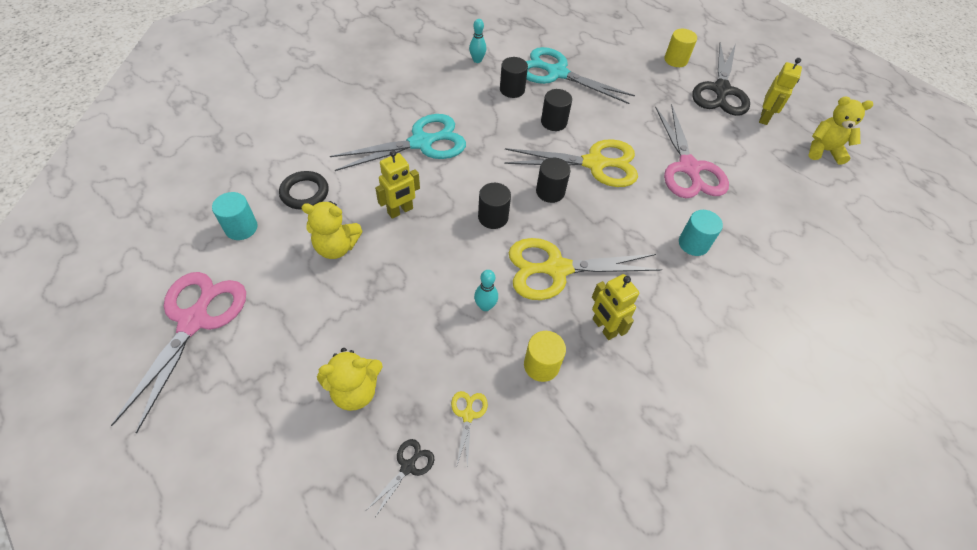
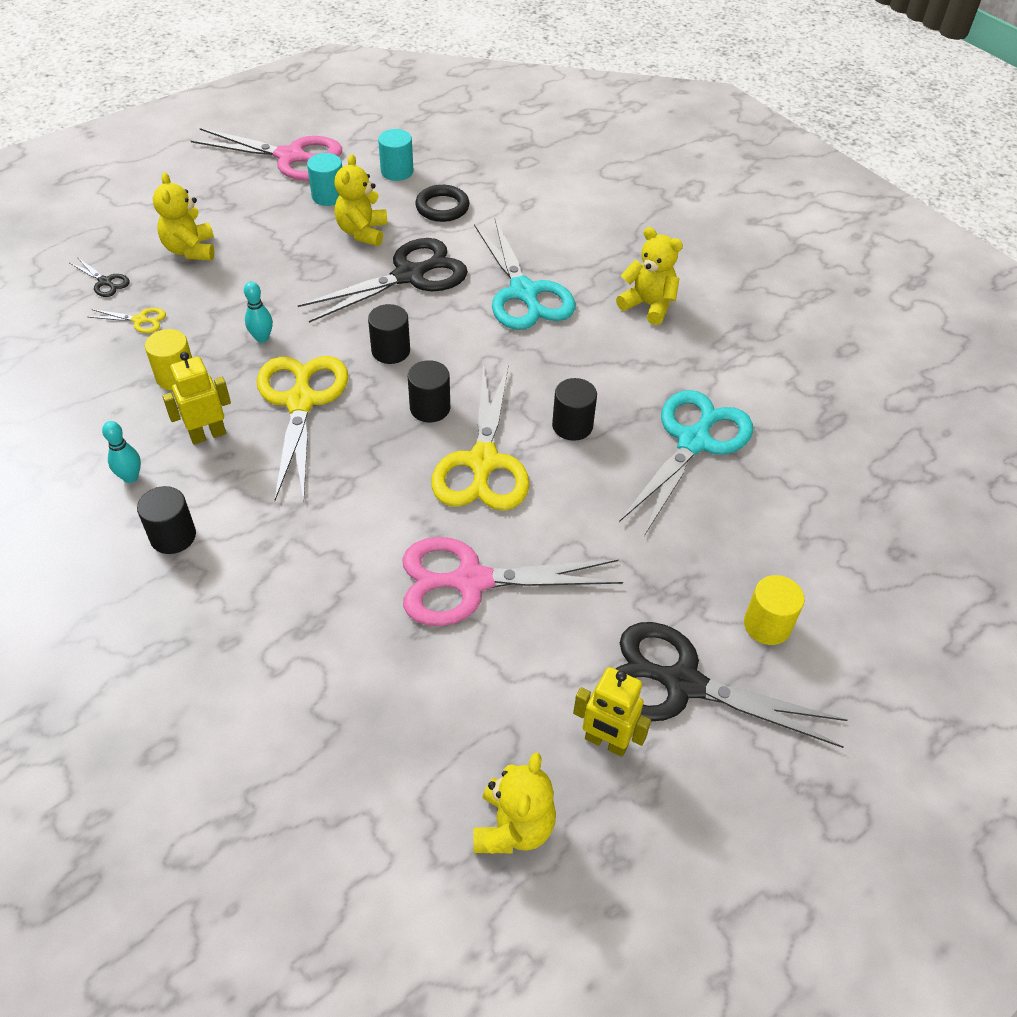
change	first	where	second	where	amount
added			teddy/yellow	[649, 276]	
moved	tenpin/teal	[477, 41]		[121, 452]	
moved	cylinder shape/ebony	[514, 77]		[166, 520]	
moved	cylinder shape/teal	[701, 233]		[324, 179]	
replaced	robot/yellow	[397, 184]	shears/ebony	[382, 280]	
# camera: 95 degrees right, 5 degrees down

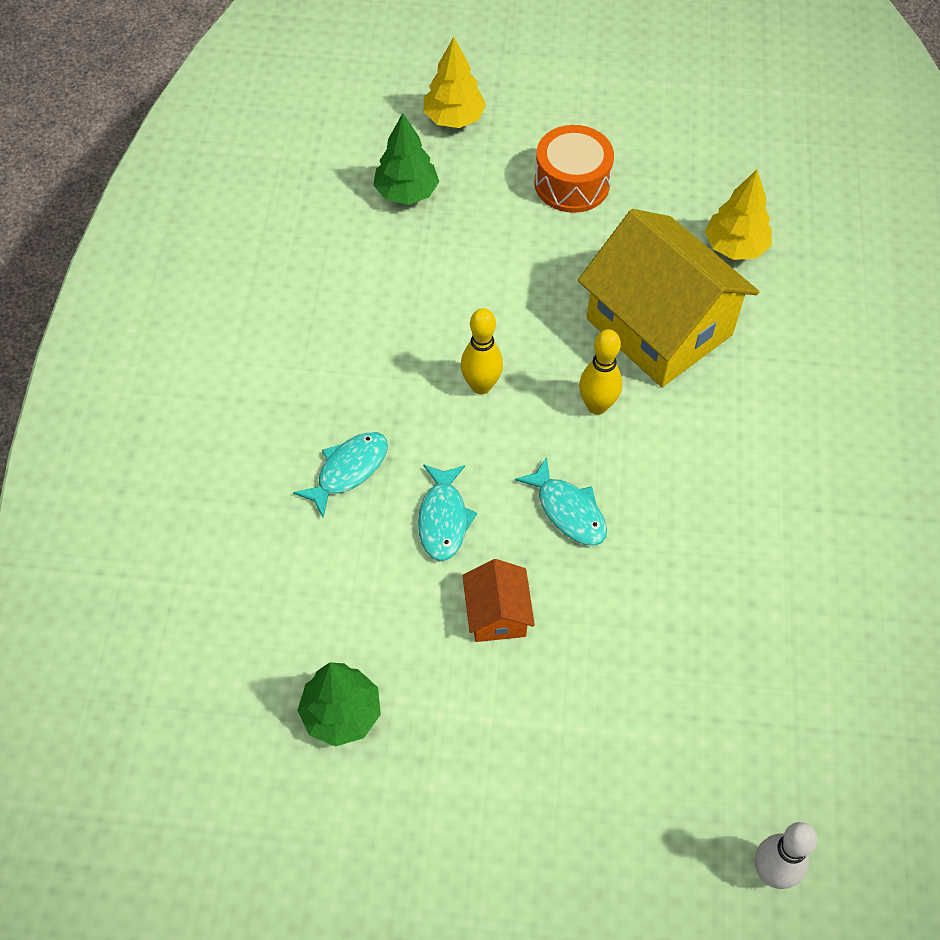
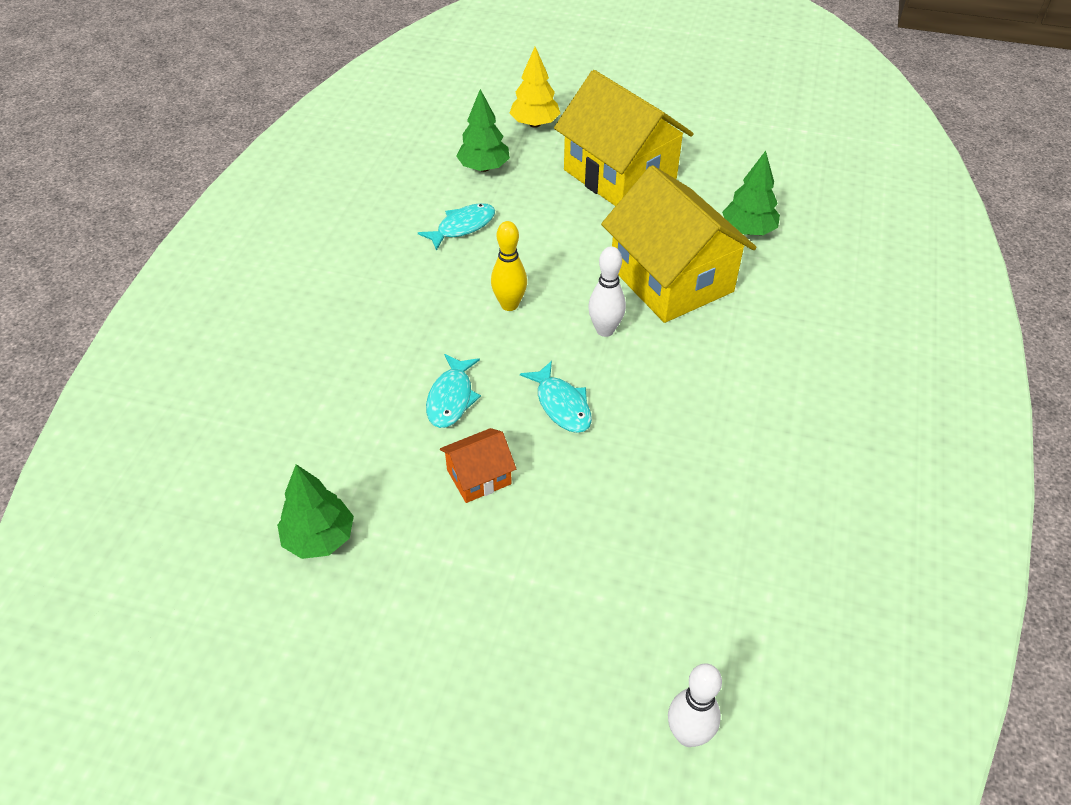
change	first	where	second	where	amount
moved	toy fish/teal	[340, 475]		[456, 227]	
replaced	snare drum/bright orange	[574, 169]	cottage/yellow	[624, 138]	
recoloured	tenpin/yellow	[600, 372]	tenpin/white	[607, 291]	
recoloured	fir tree/yellow	[738, 215]	fir tree/green	[751, 193]	
turned	cottage/bright orange	[498, 600]		[478, 465]	60 degrees clockwise
# camera: 10 degrees right, 10 degrees down

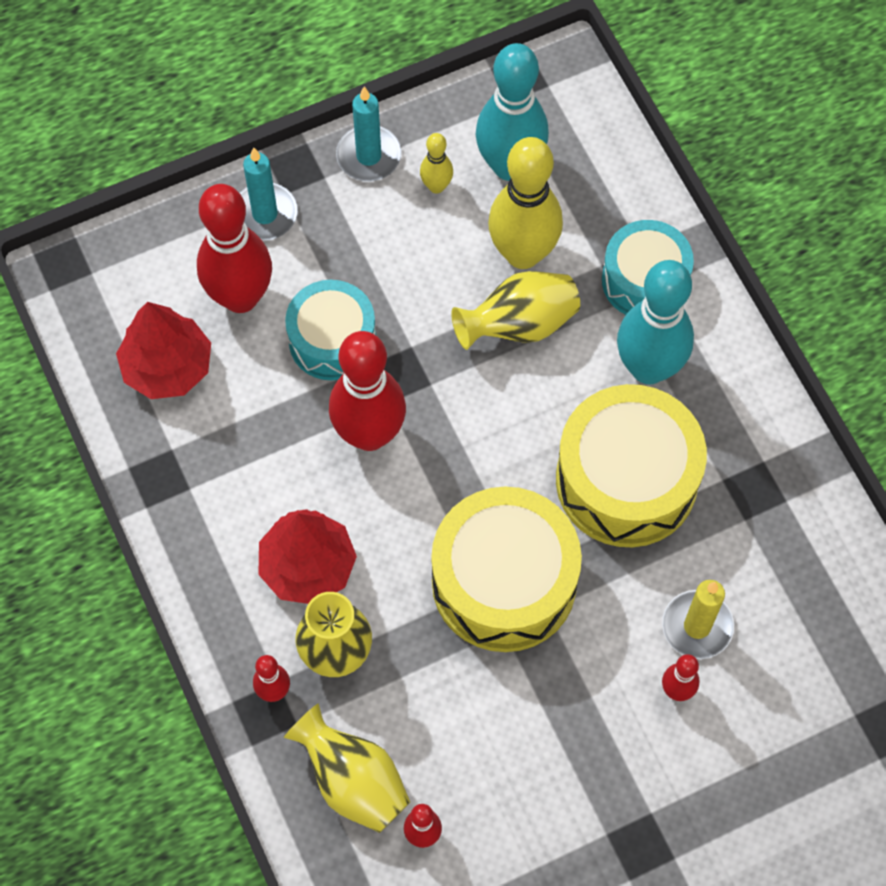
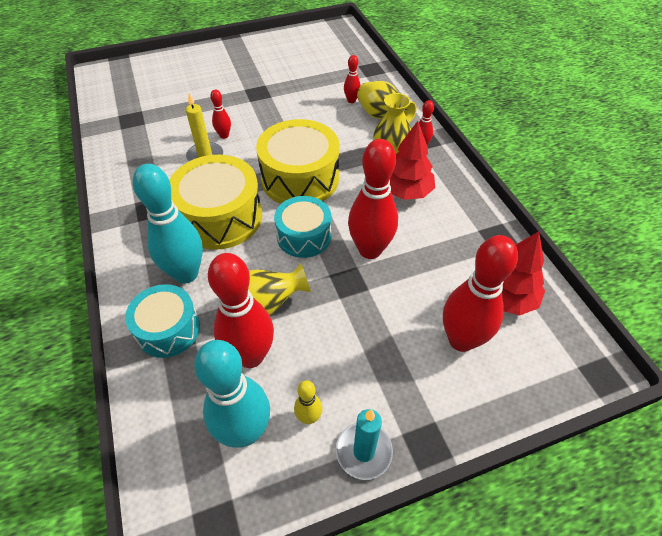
change	first	where	second	where	amount
removed	wax candle/teal	[269, 194]			
moved	snare drum/teal	[330, 330]		[302, 227]	
recoloured	tenpin/yellow	[525, 203]	tenpin/crimson	[241, 310]	
# camera: 175 degrees left, 15 degrees down

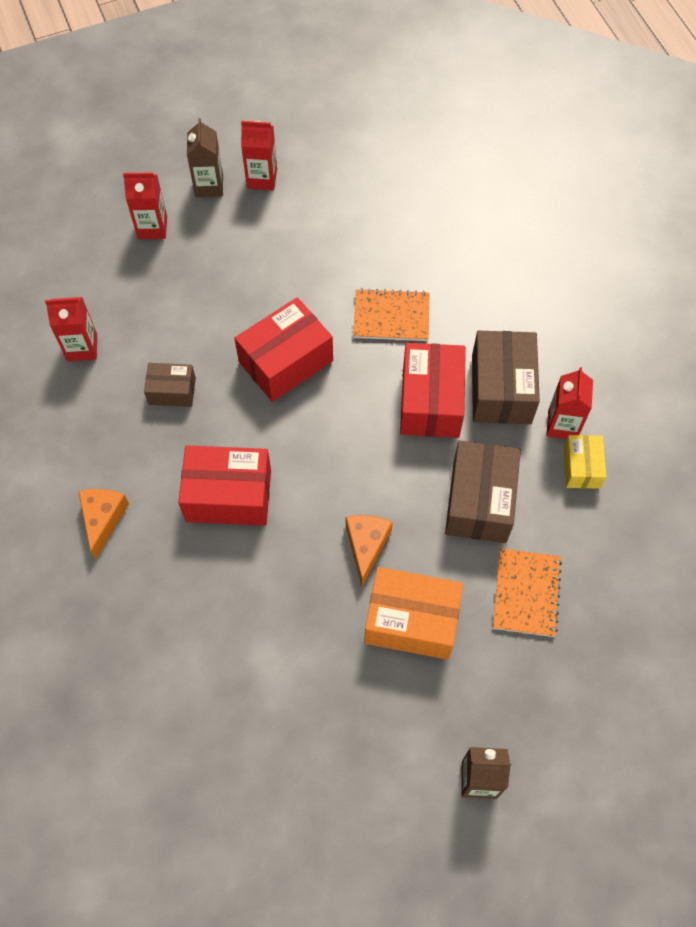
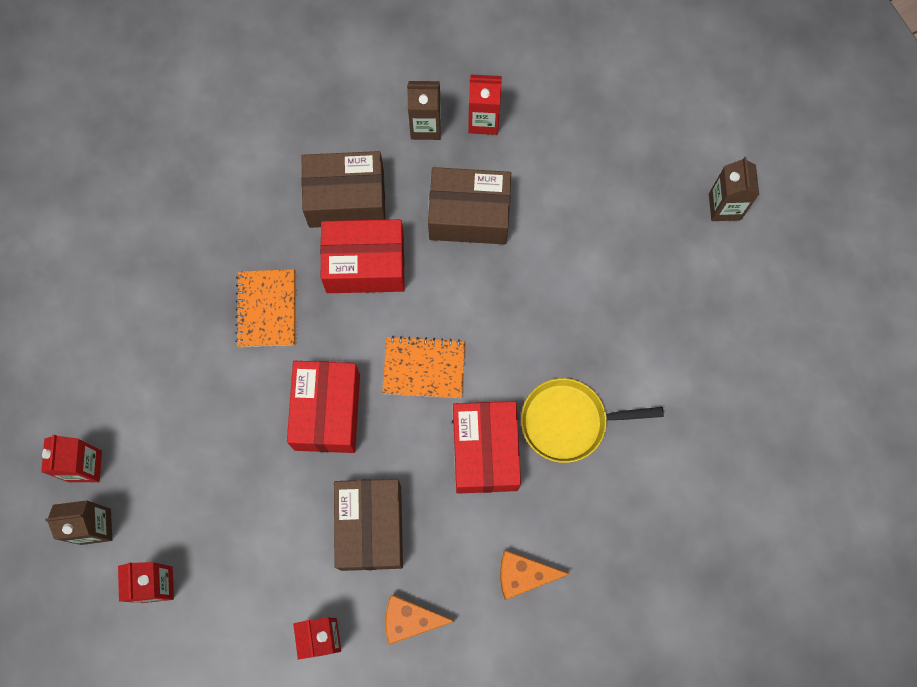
change	first	where	second	where	amount
removed	parcel/bright orange	[413, 613]			
added			frying pan/yellow	[592, 420]	
moved	cheese/bright orange	[369, 550]		[420, 620]	
moved	notebook/bright orange	[527, 592]		[423, 367]	
moved	juice carton/crimson	[569, 403]		[485, 105]	
replaced	parcel/yellow	[584, 462]	juice carton/russet	[424, 110]	
turned	parcel/crimson	[283, 349]		[323, 407]	45 degrees clockwise
resized	parcel/russet	[170, 385]		[368, 525]	x1.76
# camera: 95 degrees left, 10 degrees up

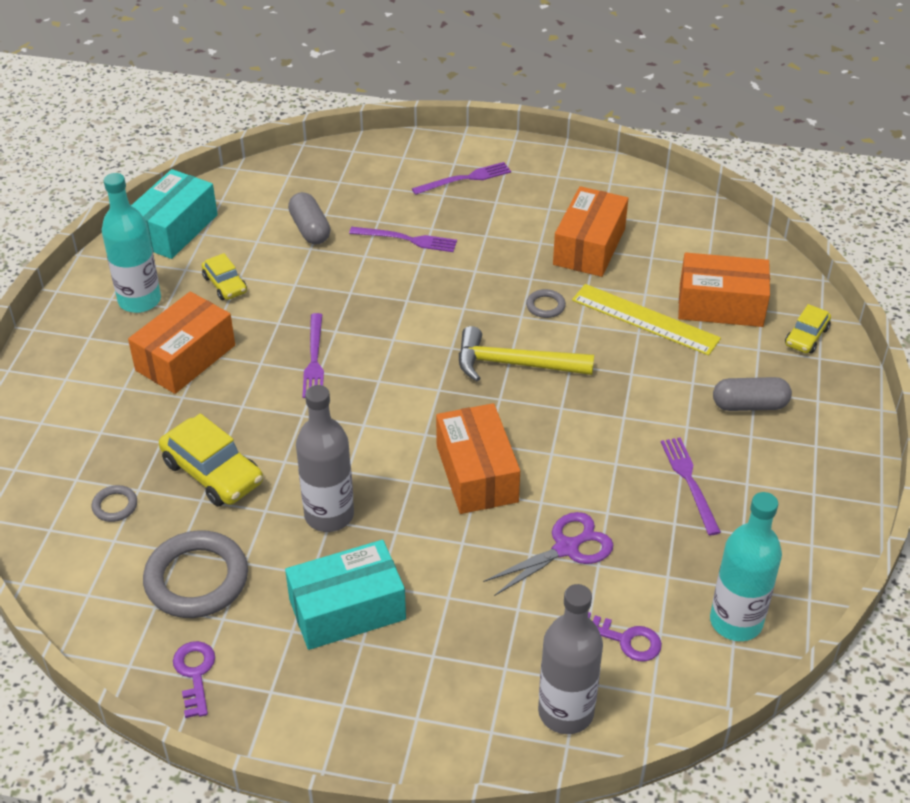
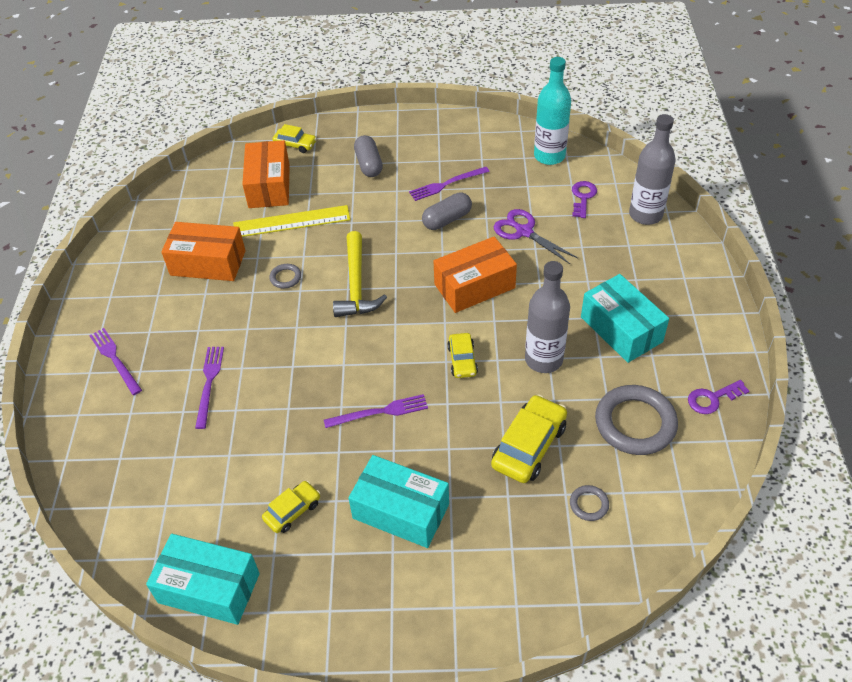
change	first	where	second	where	amount
removed	drink bottle/teal	[131, 243]			
added			automobile/yellow	[462, 355]	
moved	pill shape/grey	[309, 218]		[447, 211]	
recoloured	parcel/bright orange	[181, 343]	parcel/teal	[399, 501]	
turned	straightedge/yellow	[646, 320]		[291, 221]	60 degrees clockwise
# camera: 100 degrees left, 5 degrees up

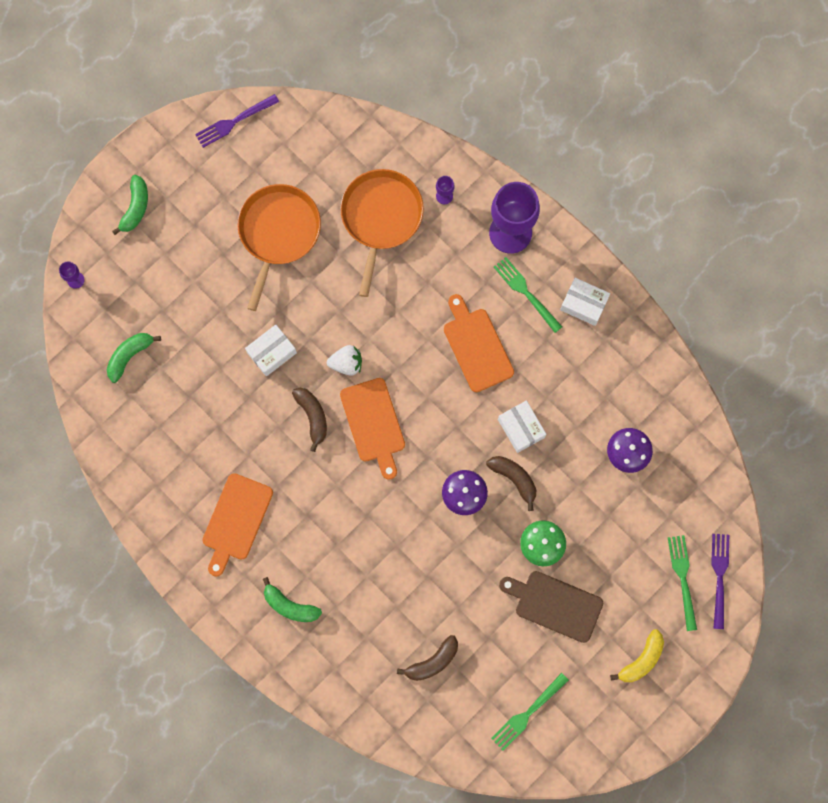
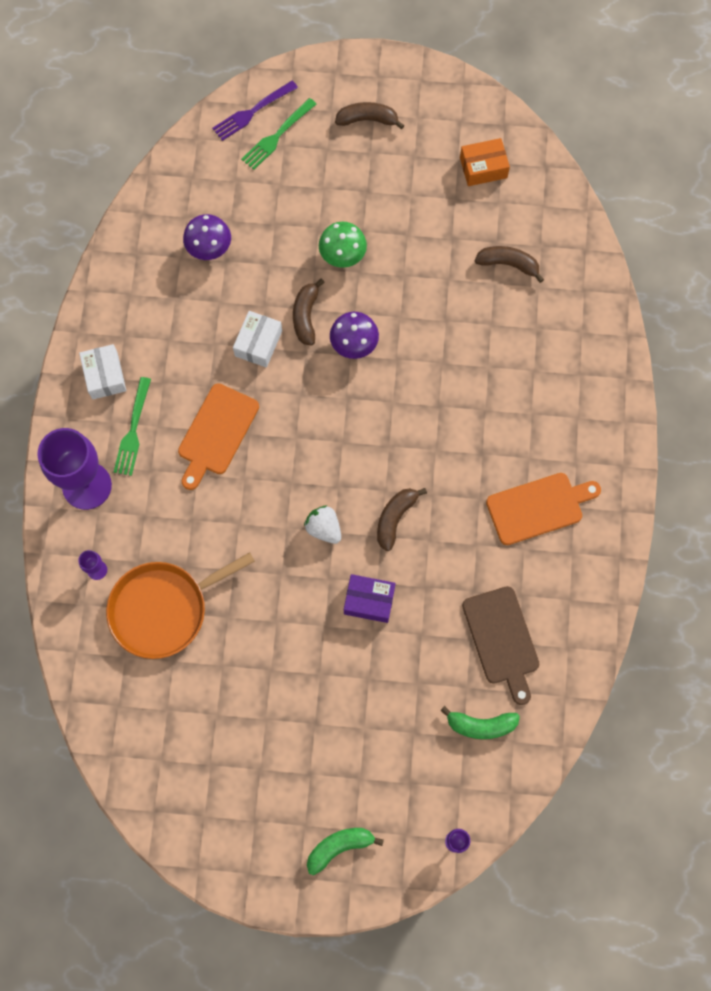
change	first	where	second	where	amount
removed	table fork/royal purple	[237, 121]			
removed	frying pan/bright orange	[279, 247]			
removed	banana/green	[292, 599]			
removed	bread board/bright orange	[372, 429]			
moved	bread board/russet	[551, 607]		[500, 645]	
replaced	table fork/green	[530, 712]	parcel/bright orange	[485, 162]	
recoloured	parcel/white	[271, 351]	parcel/royal purple	[369, 598]	
recoloured	banana/yellow	[637, 655]	banana/russet	[369, 115]	
# camera: 130 degrees left, 5 degrees down

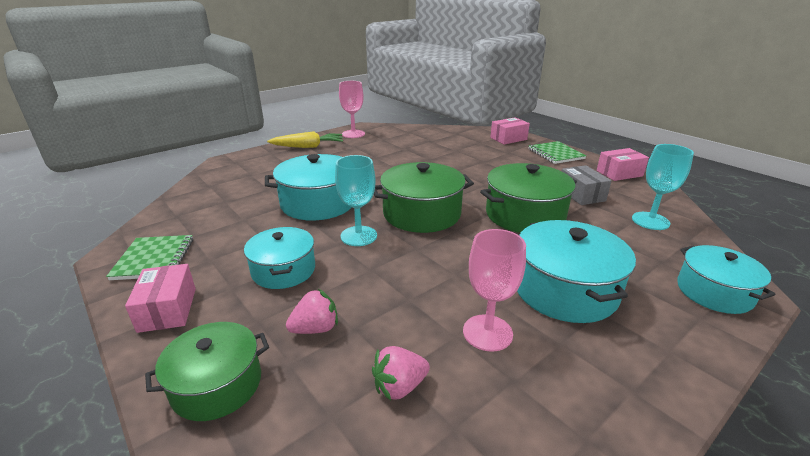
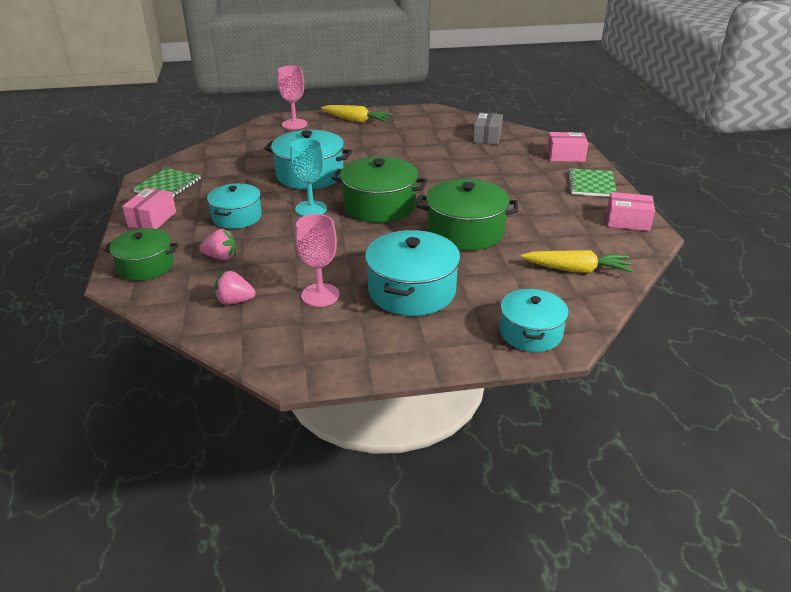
change	first	where	second	where	amount
moved	goblet/pink	[352, 109]		[292, 98]	
moved	parcel/grey	[586, 185]		[488, 128]	
replaced	goblet/teal	[663, 187]	toy carrot/yellow	[576, 261]	
# camera: 30 degrees right, 5 degrees up

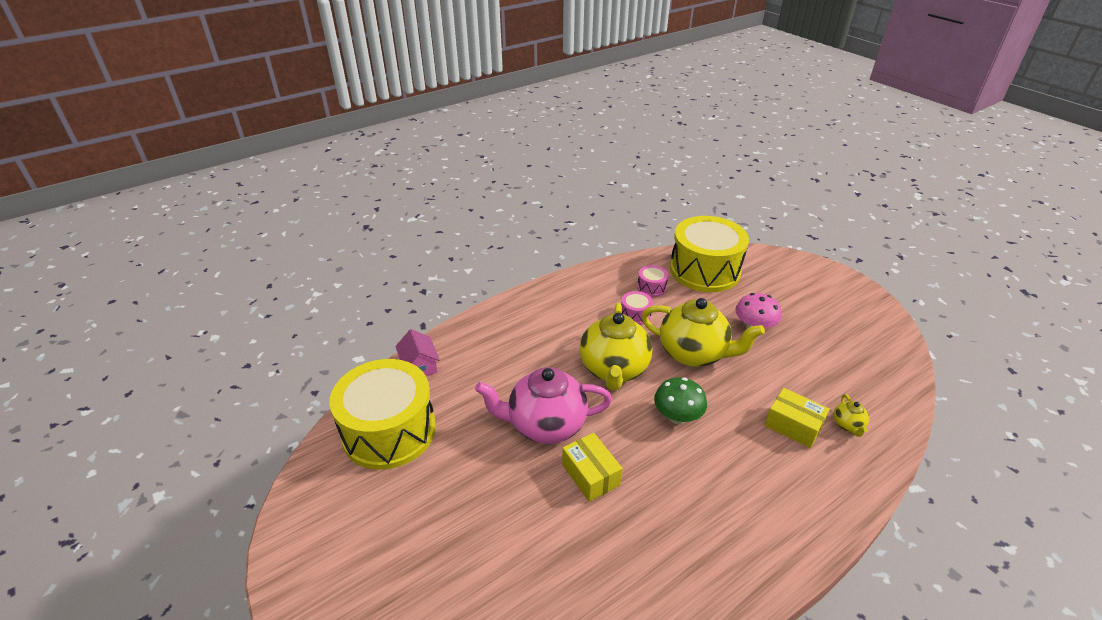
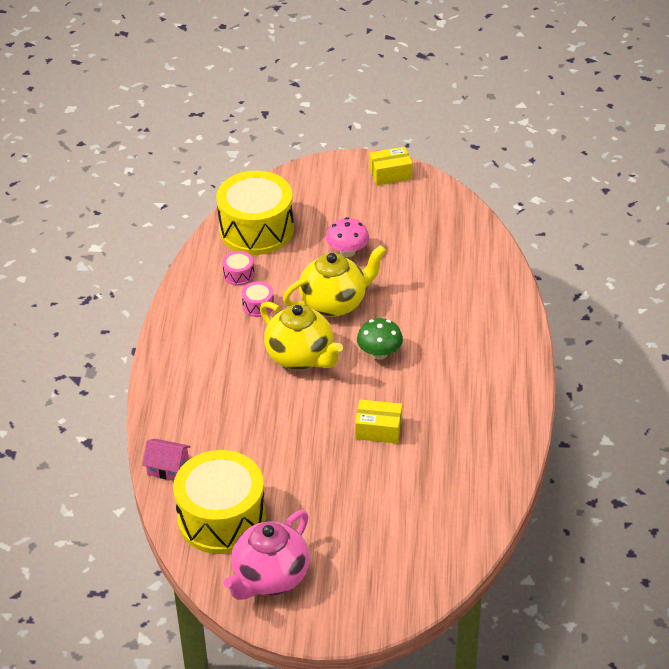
change	first	where	second	where	amount
removed	teapot/yellow	[851, 415]			
moved	teapot/pink	[543, 405]		[266, 555]	
moved	parcel/yellow	[797, 418]		[391, 165]	
# camera: 50 degrees left, 5 degrees up

